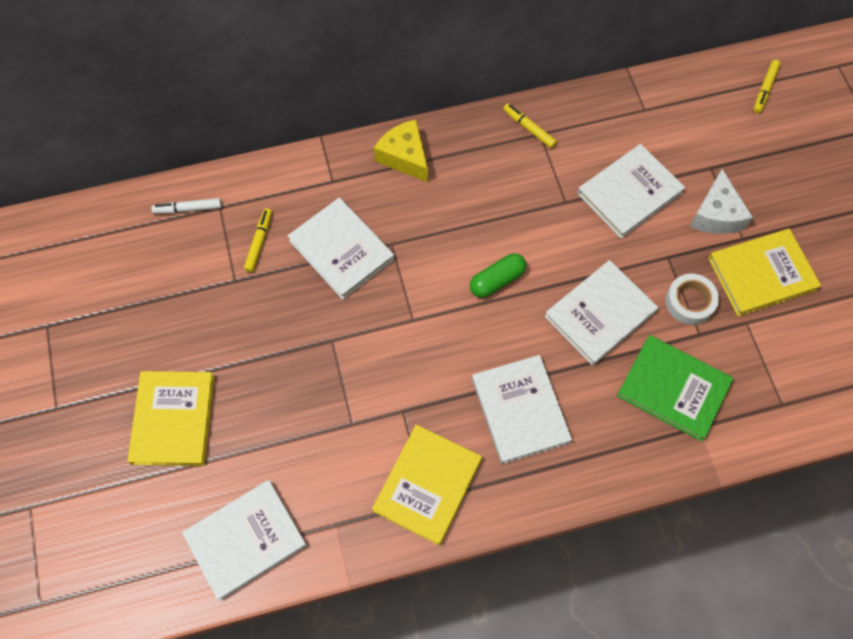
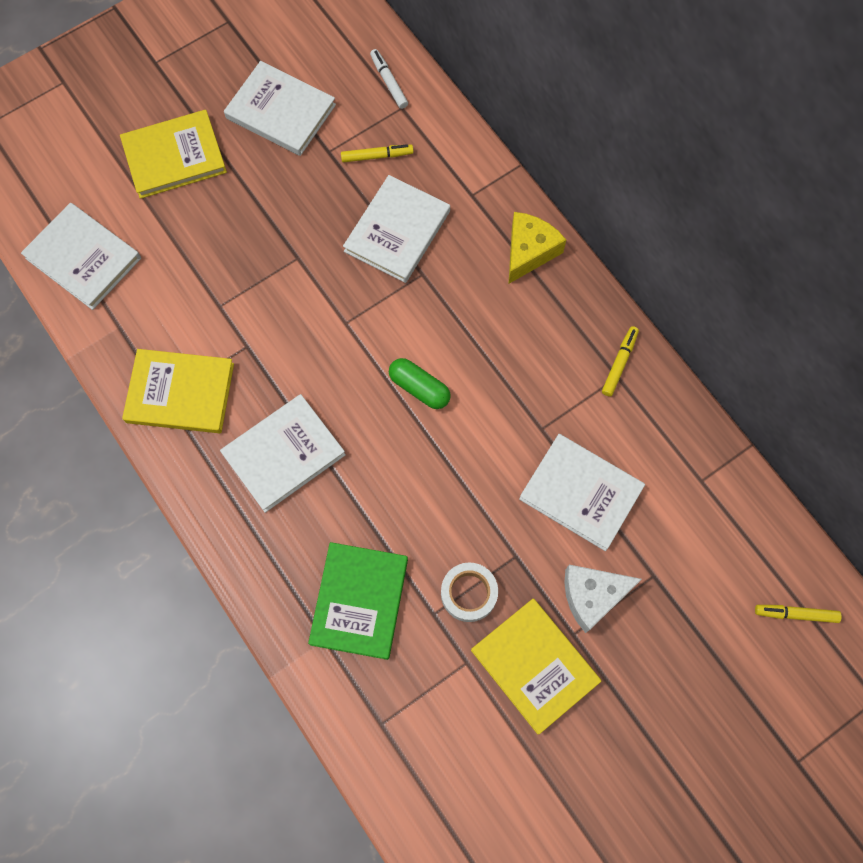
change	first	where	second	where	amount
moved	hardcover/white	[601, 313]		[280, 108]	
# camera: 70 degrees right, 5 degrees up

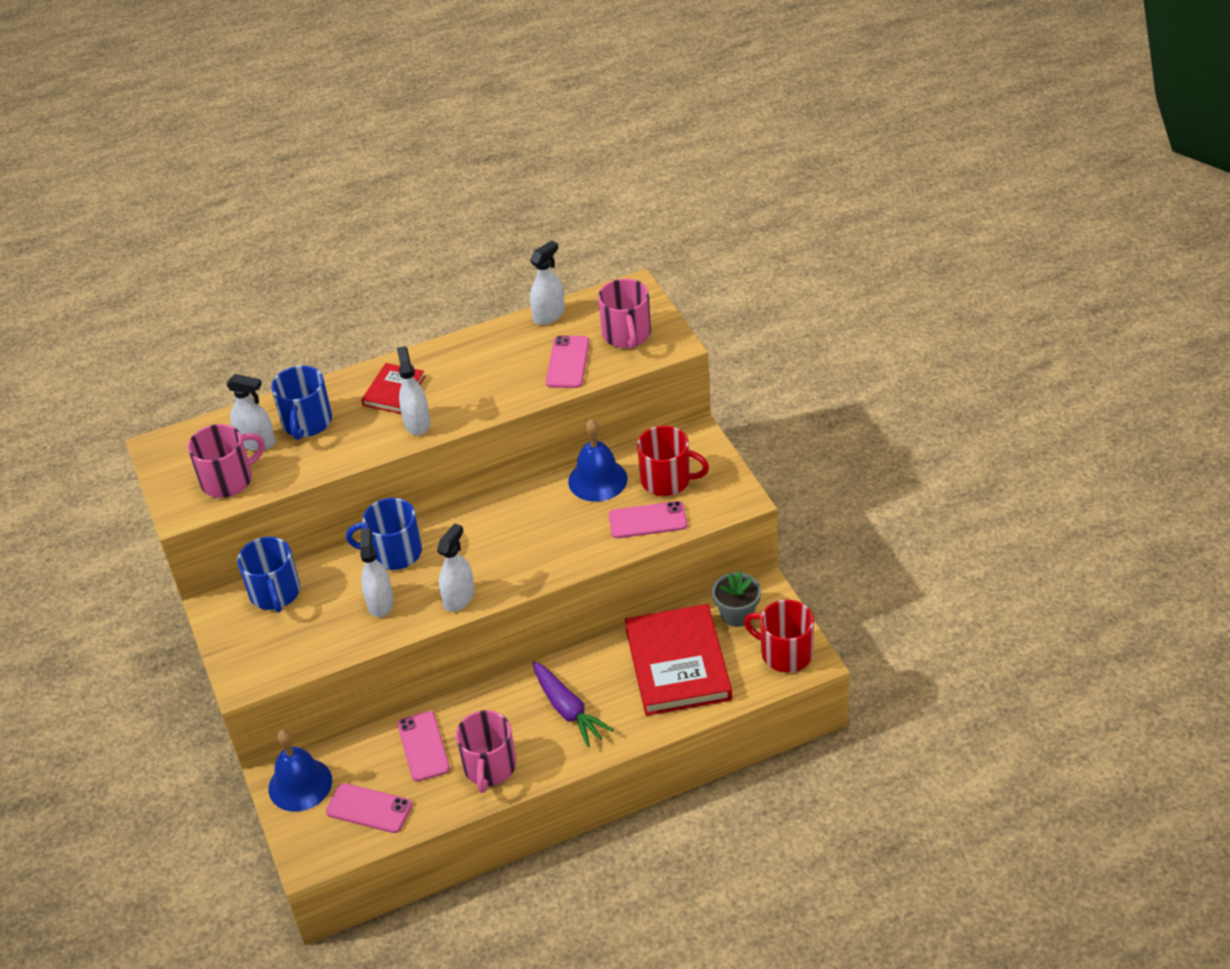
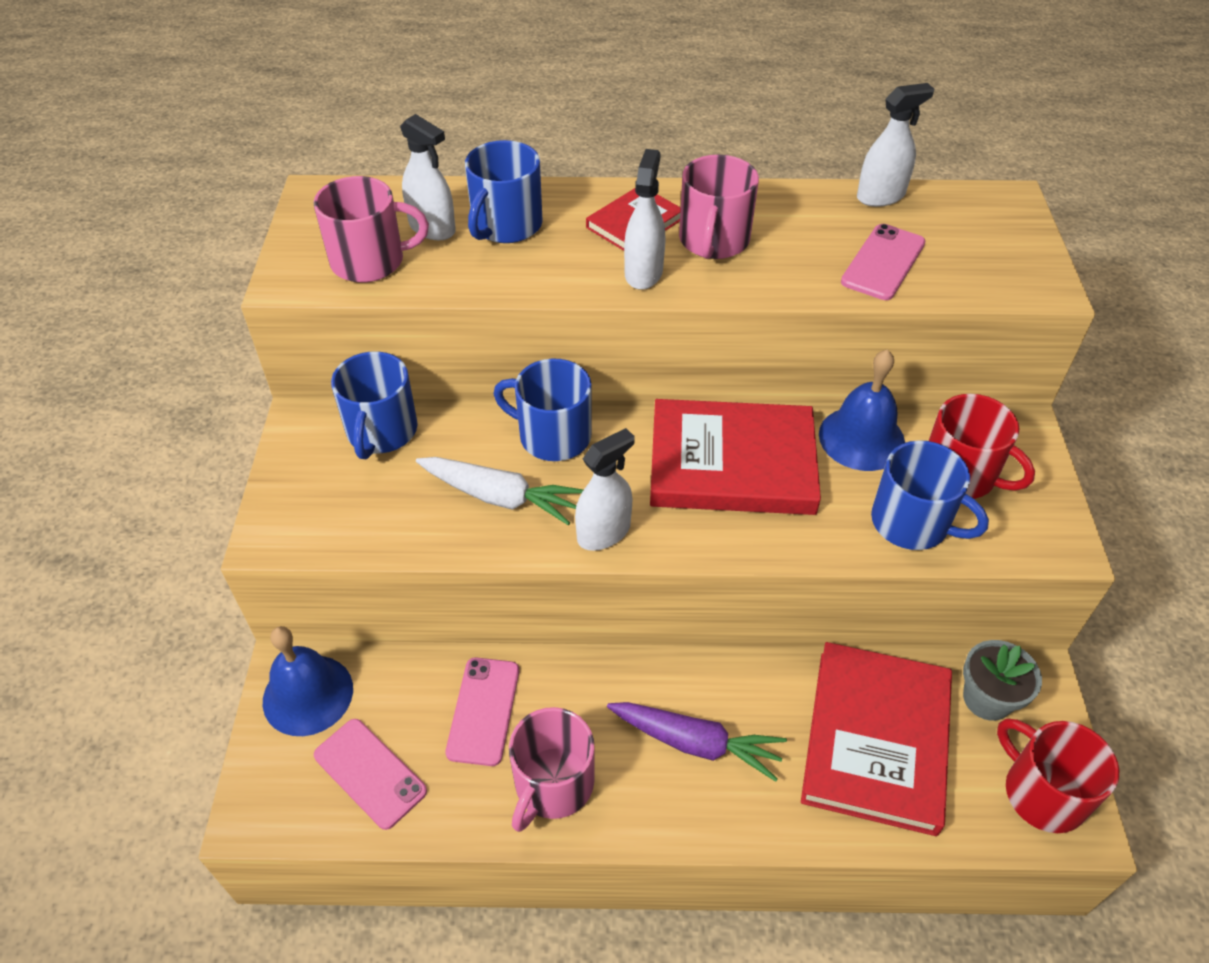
change	first	where	second	where	amount
added			hardcover/crimson	[735, 457]	
moved	coffee mug/pink	[624, 314]		[719, 207]	
replaced	spray bottle/white	[377, 572]	toy carrot/white	[499, 491]	
replaced	mobile phone/pink	[648, 519]	coffee mug/blue	[930, 495]	
turned	toy carrot/royal purple	[573, 704]		[697, 742]	60 degrees counterclockwise
# camera: 20 degrees right, 5 degrees up

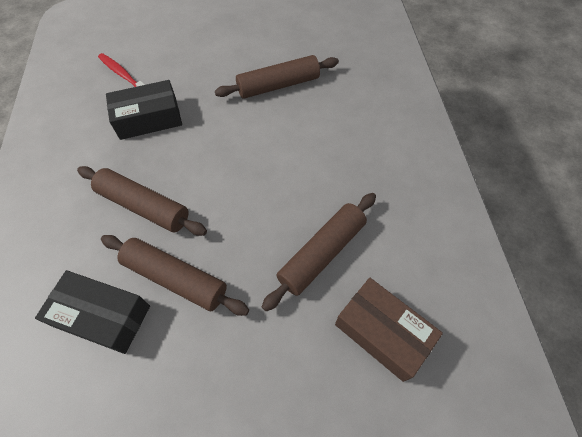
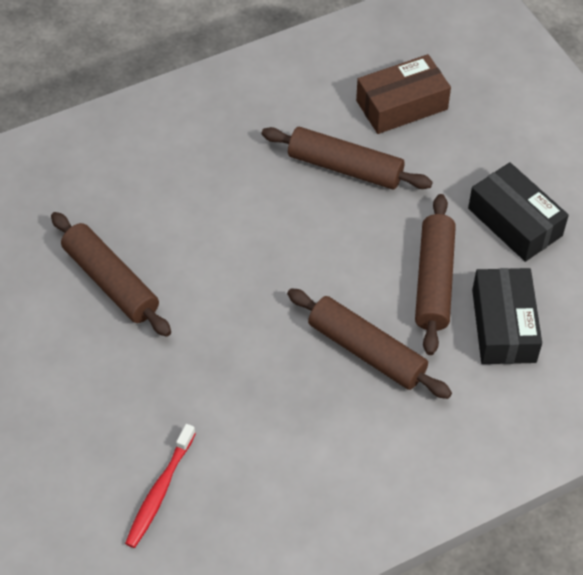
change	first	where	second	where	amount
moved	parcel/ebony	[144, 110]		[518, 212]	
turned	pastry roller/russet	[142, 201]		[369, 343]	60 degrees counterclockwise
turned	parcel/russet	[389, 330]		[403, 94]	45 degrees clockwise
# camera: 110 degrees left, 5 degrees down

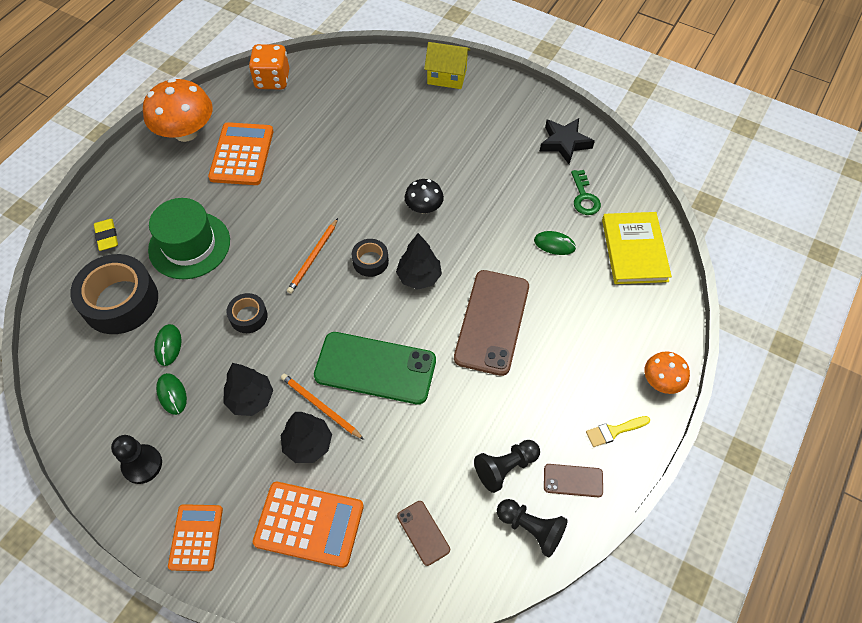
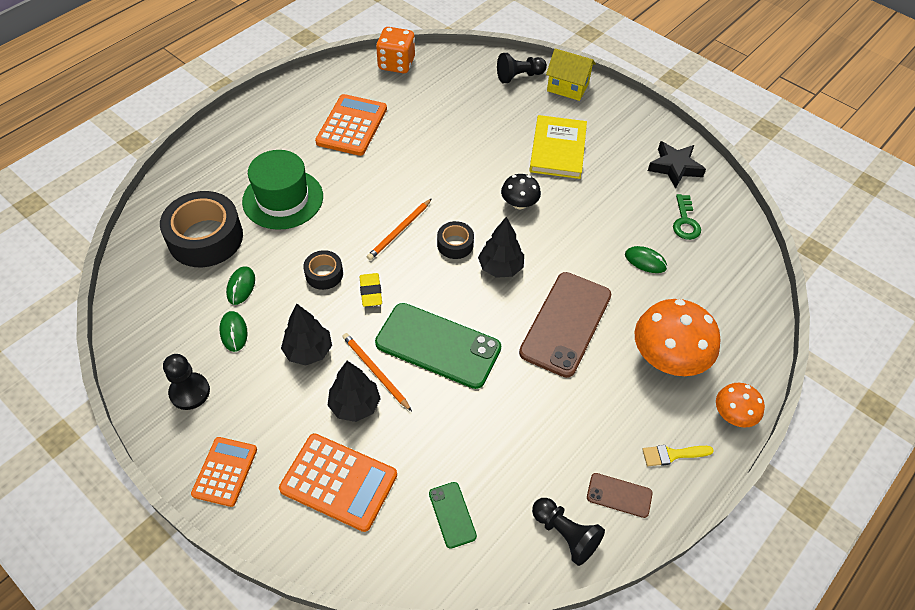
change	first	where	second	where	amount
moved	pencil eraser/yellow	[106, 235]		[370, 290]	
moved	mushroom/bright orange	[178, 110]		[678, 337]	
moved	game pawn/ebony	[507, 466]		[522, 68]	
moved	hardcover/yellow	[637, 248]		[558, 147]	
recoloured	mobile phone/russet	[423, 533]	mobile phone/green	[453, 515]	
# camera: 10 degrees right, 5 degrees down

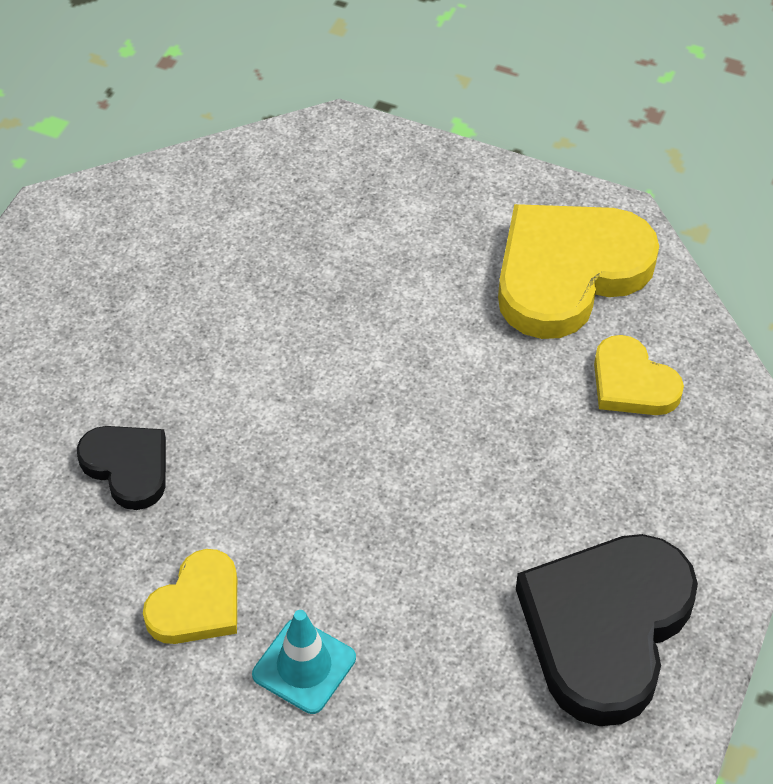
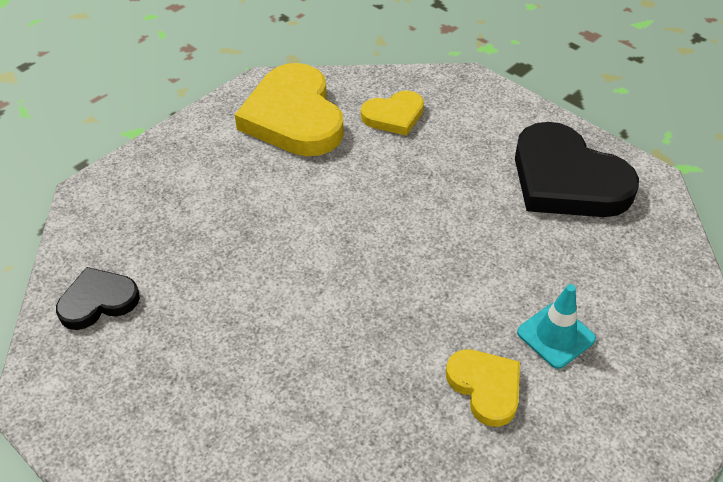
change	first	where	second	where	amount
moved	heart/ebony	[121, 468]		[98, 298]	
# camera: 70 degrees left, 5 degrees down

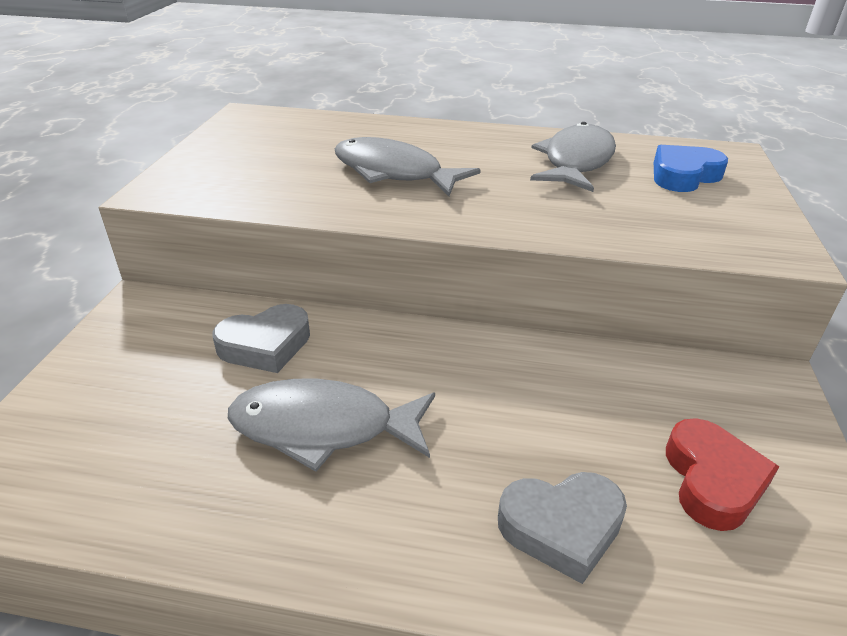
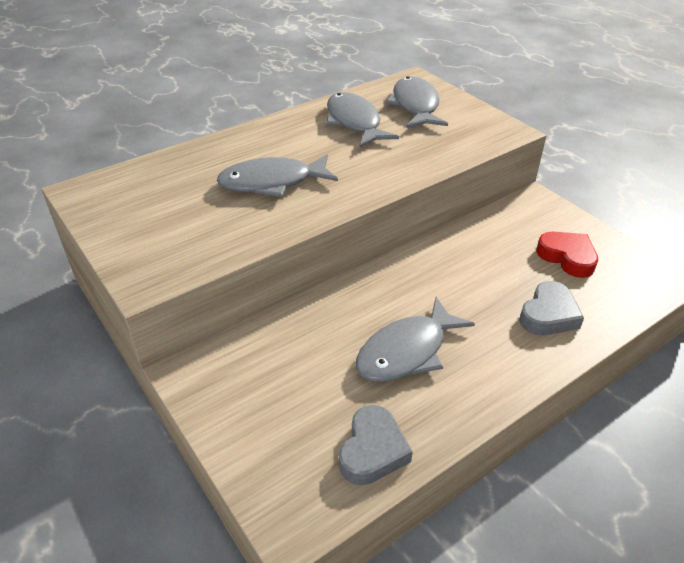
change	first	where	second	where	amount
moved	heart/grey	[261, 338]		[376, 445]	
replaced	heart/blue	[691, 168]	toy fish/grey	[417, 102]	
# camera: 45 degrees left, 5 degrees up

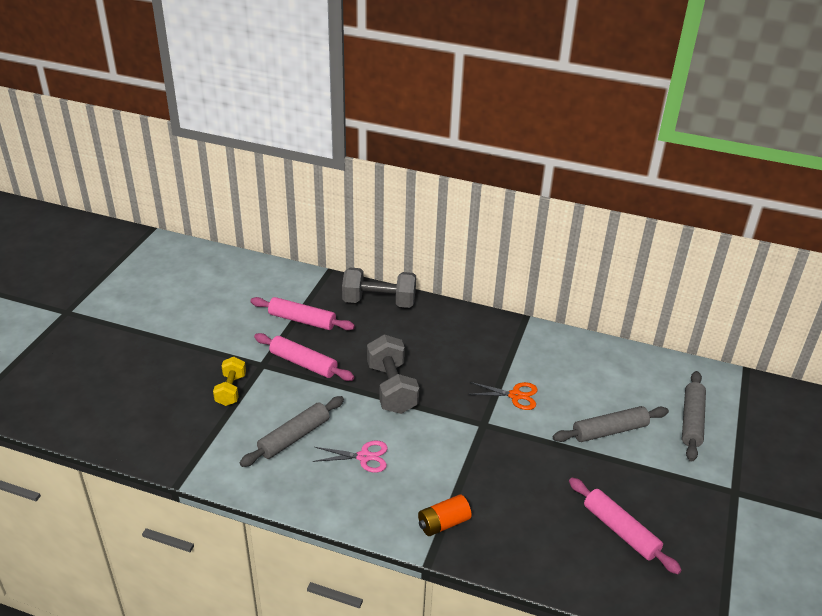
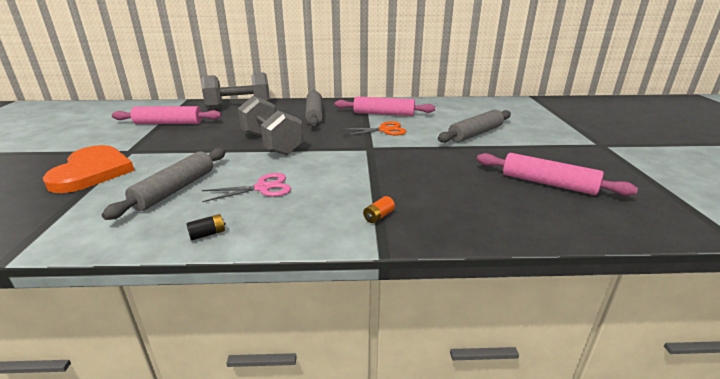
change	first	where	second	where	amount
added			power cell/ebony	[206, 227]	
moved	pastry roller/pink	[304, 357]		[385, 106]	
moved	pastry roller/grey	[694, 416]		[314, 108]	
replaced	free weight/yellow	[229, 381]	heart/bright orange	[89, 169]	
resized	power cell/bright orange	[445, 515]		[379, 209]	x0.54
# camera: 20 degrees left, 10 degrees down

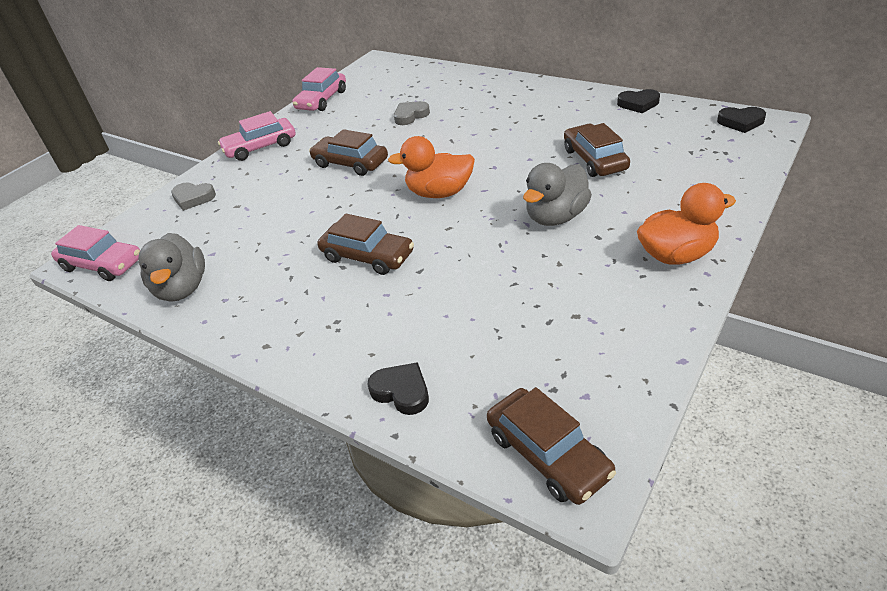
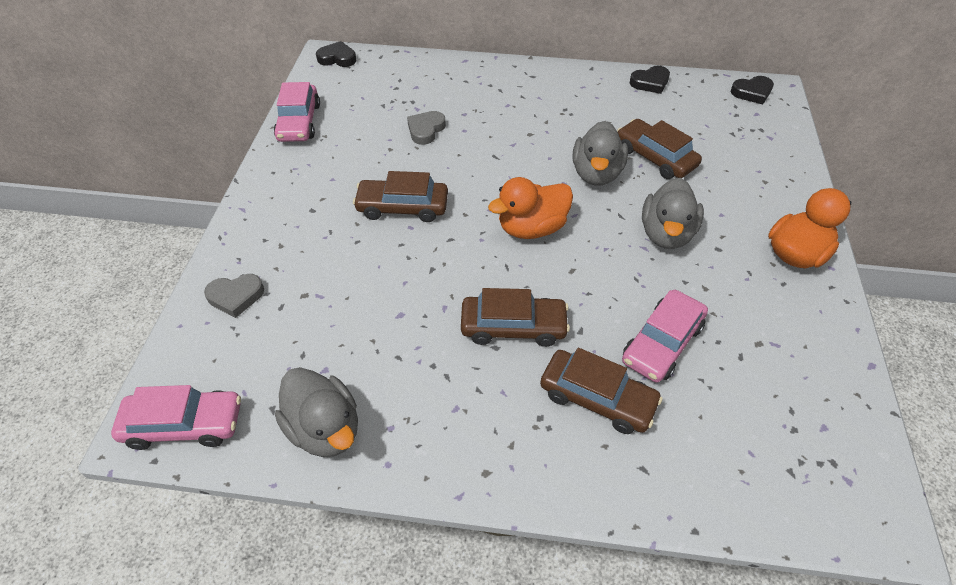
change	first	where	second	where	amount
added			duck/grey	[600, 153]	
moved	automobile/pink	[256, 136]		[665, 336]	
moved	heart/ebony	[398, 388]		[336, 54]	
moved	automobile/russet	[551, 446]		[601, 391]	
# camera: 30 degrees left, 10 degrees up

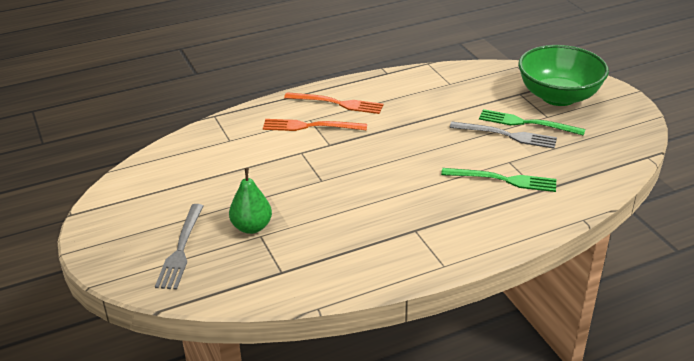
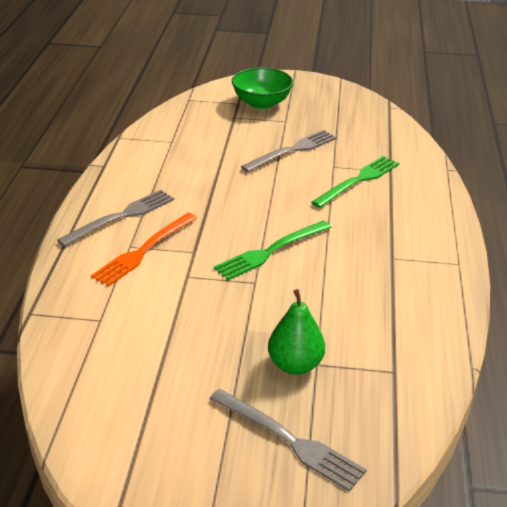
change	first	where	second	where	amount
moved	table fork/green	[532, 122]		[272, 250]	
recoloured	table fork/bright orange	[333, 103]	table fork/grey	[115, 218]	
resized	deep dish/green	[563, 75]		[262, 88]	x0.67
# camera: 60 degrees left, 0 degrees up

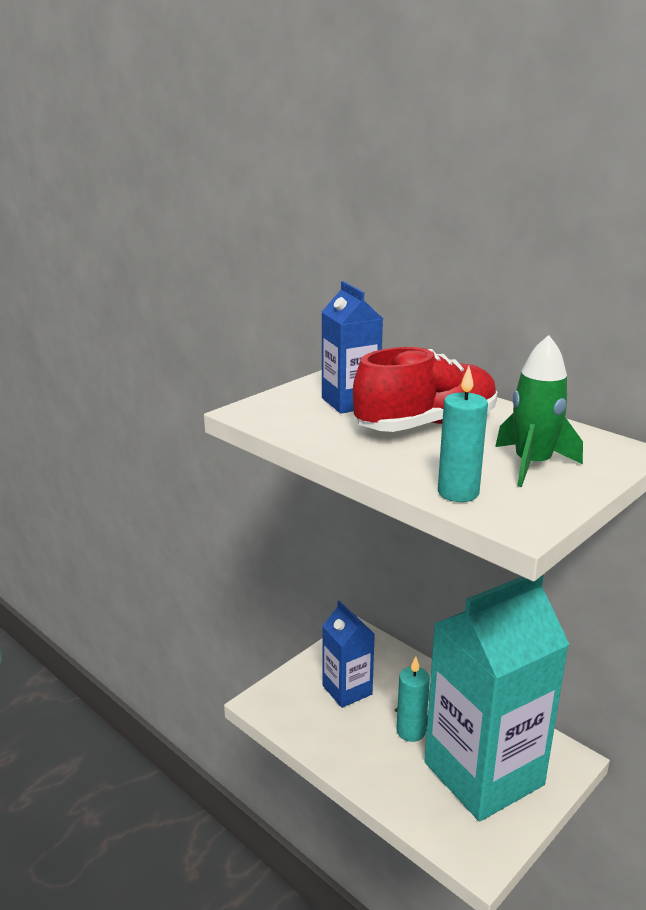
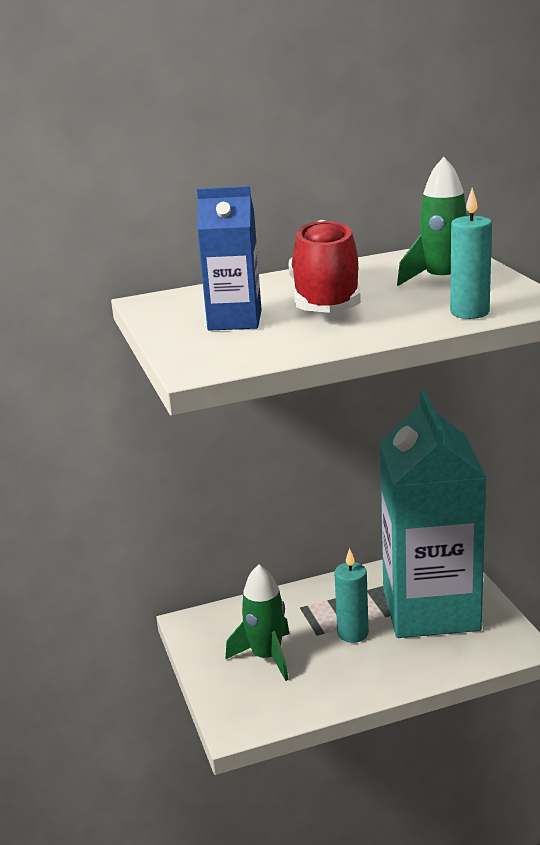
change	first	where	second	where	amount
replaced	juice carton/blue	[348, 654]	rocket/green	[258, 622]	
# camera: 60 degrees left, 0 degrees up

